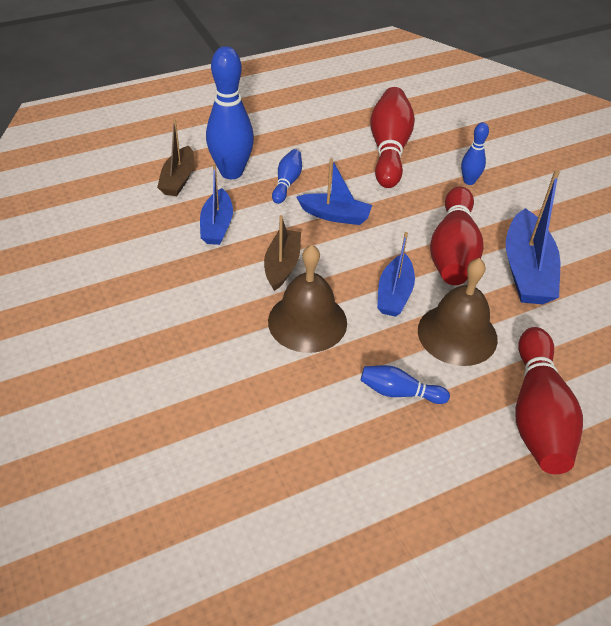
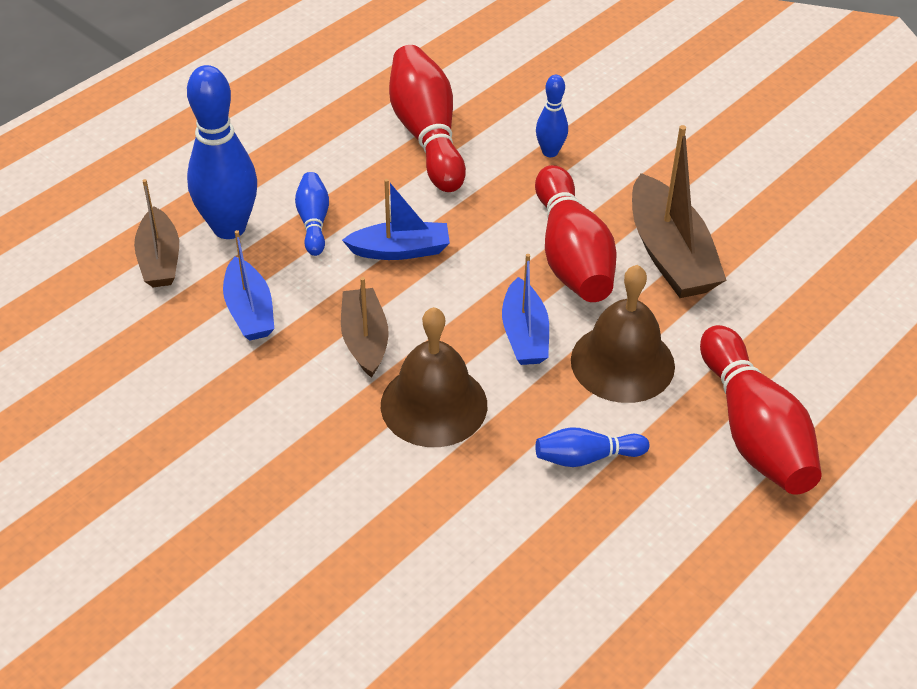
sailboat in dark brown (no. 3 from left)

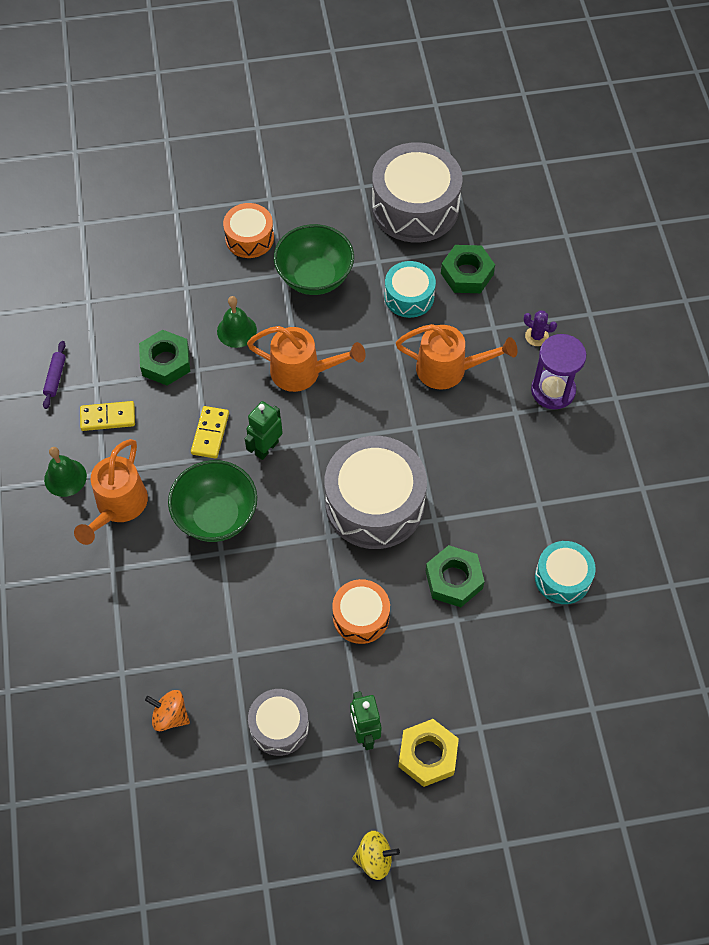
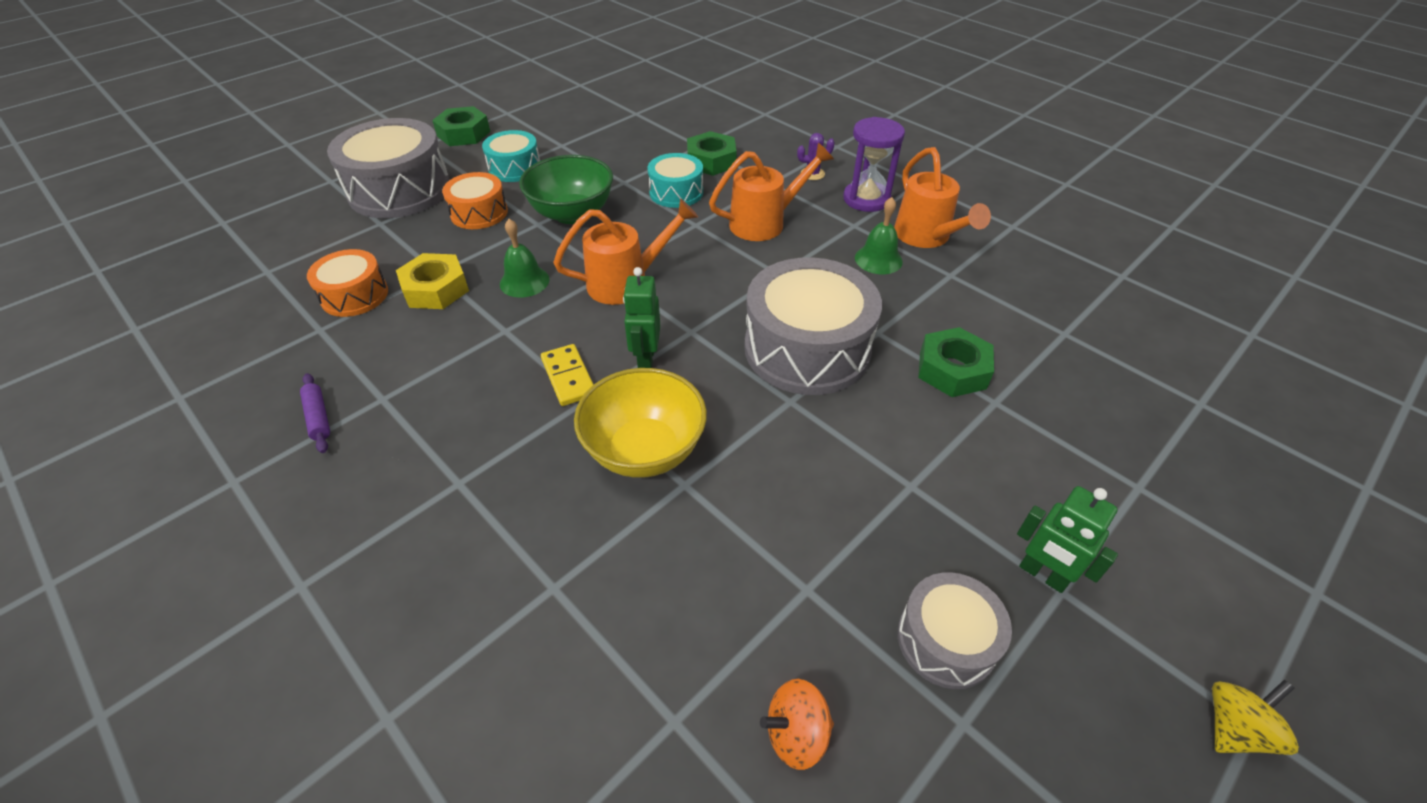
toy drum in orange (no. 1 from left)
toy drum in gray (no. 1 from left)
nut in golden
nut in emerald (no. 1 from left)
toy drum in aqua (no. 1 from left)
deep dish in golden
hand bell in emerald (no. 2 from left)
watering pot in orange (no. 3 from left)
domino tile in golden (no. 1 from left in the first image)

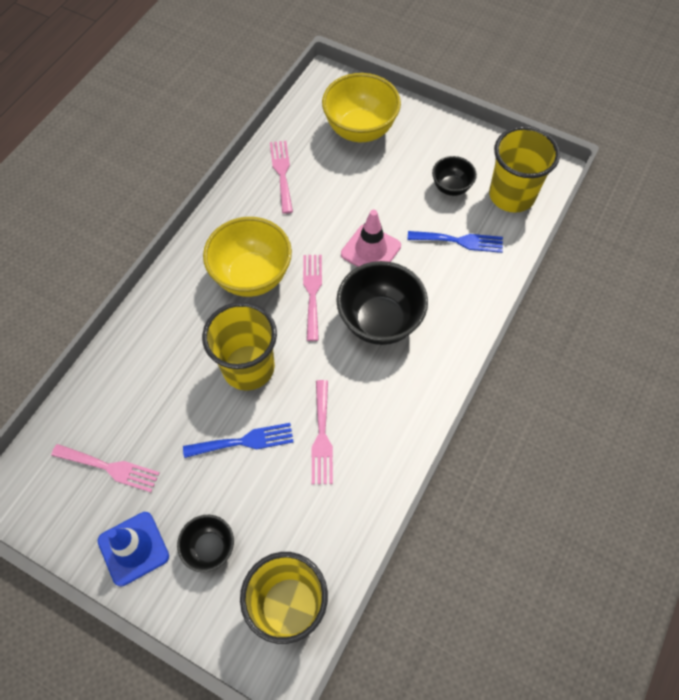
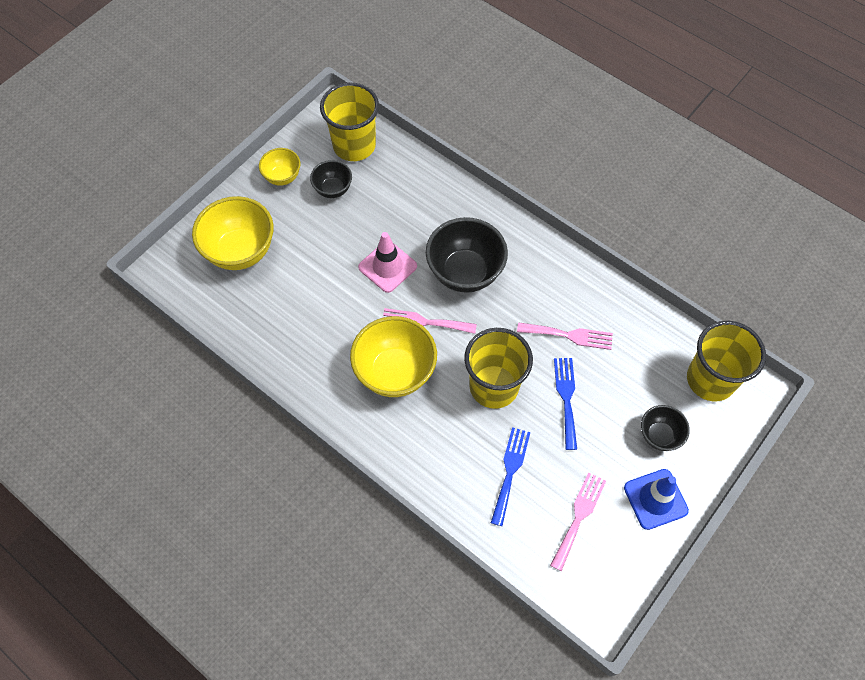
deep dish in golden (no. 2 from left)
dinner fork in cobalt (no. 1 from left)
dinner fork in rosy (no. 2 from left in the first image)

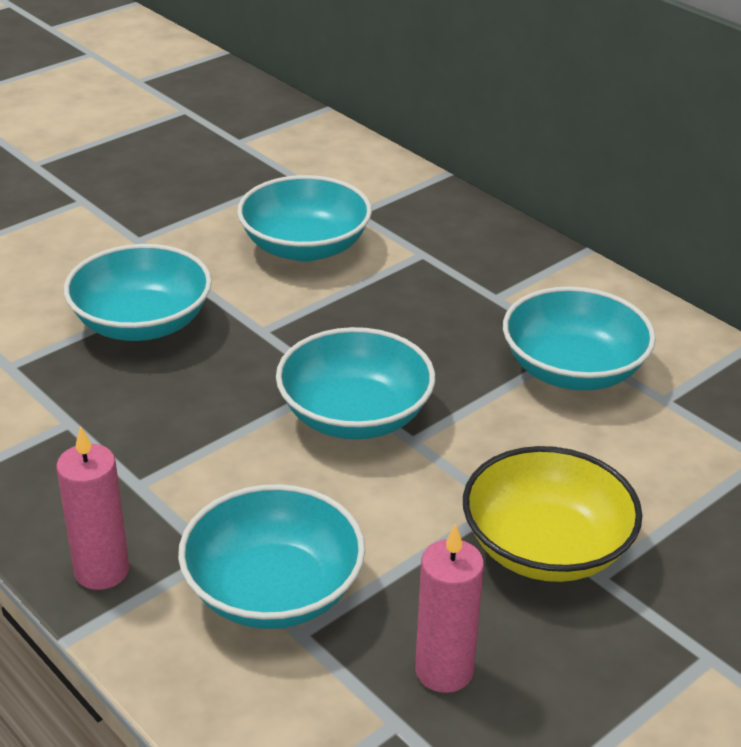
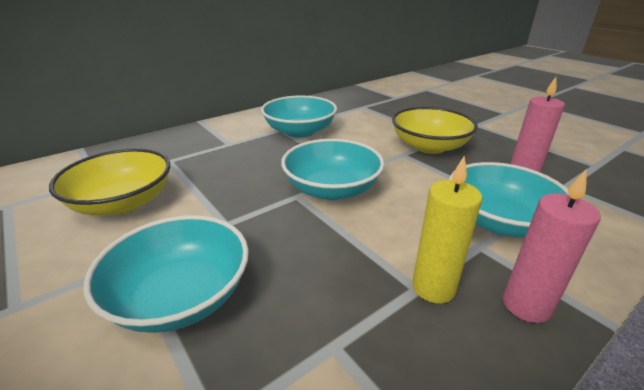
deep dish in golden (no. 1 from left)
wax candle in golden

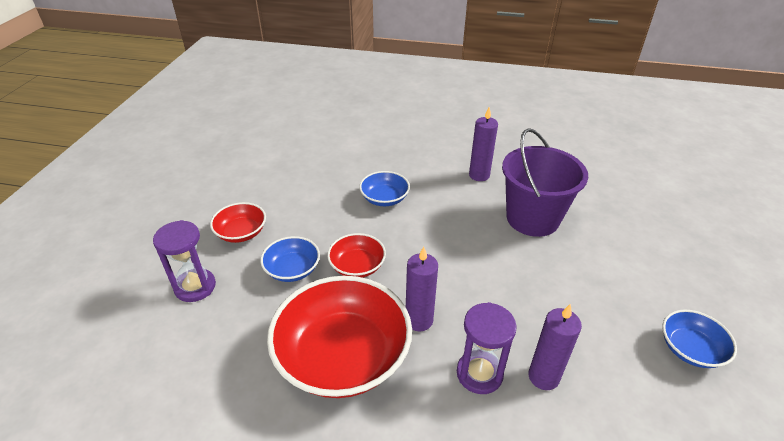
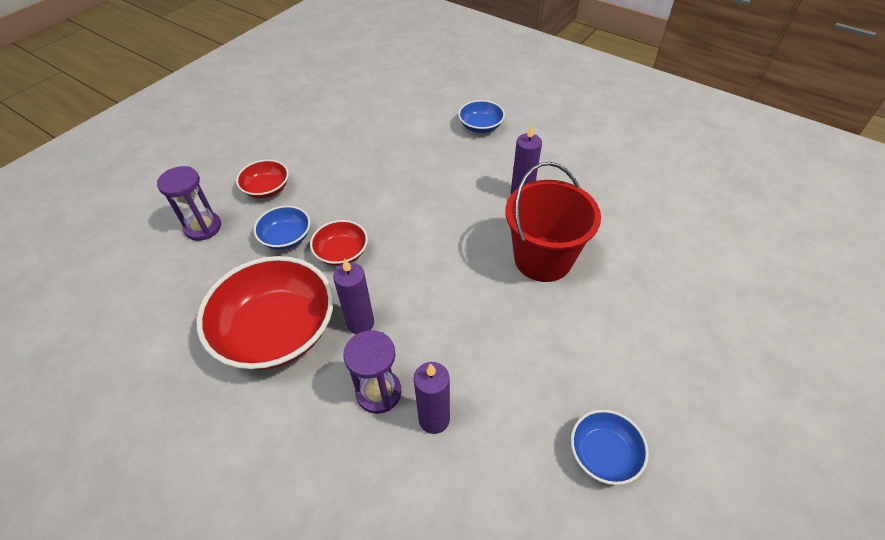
deep dish in cobalt (no. 2 from left)
bucket in scarlet

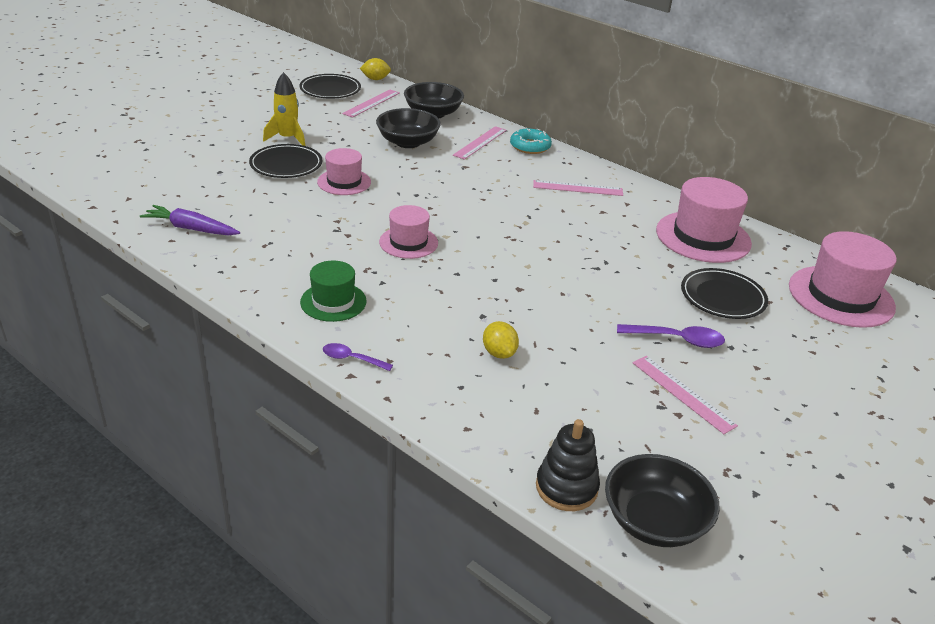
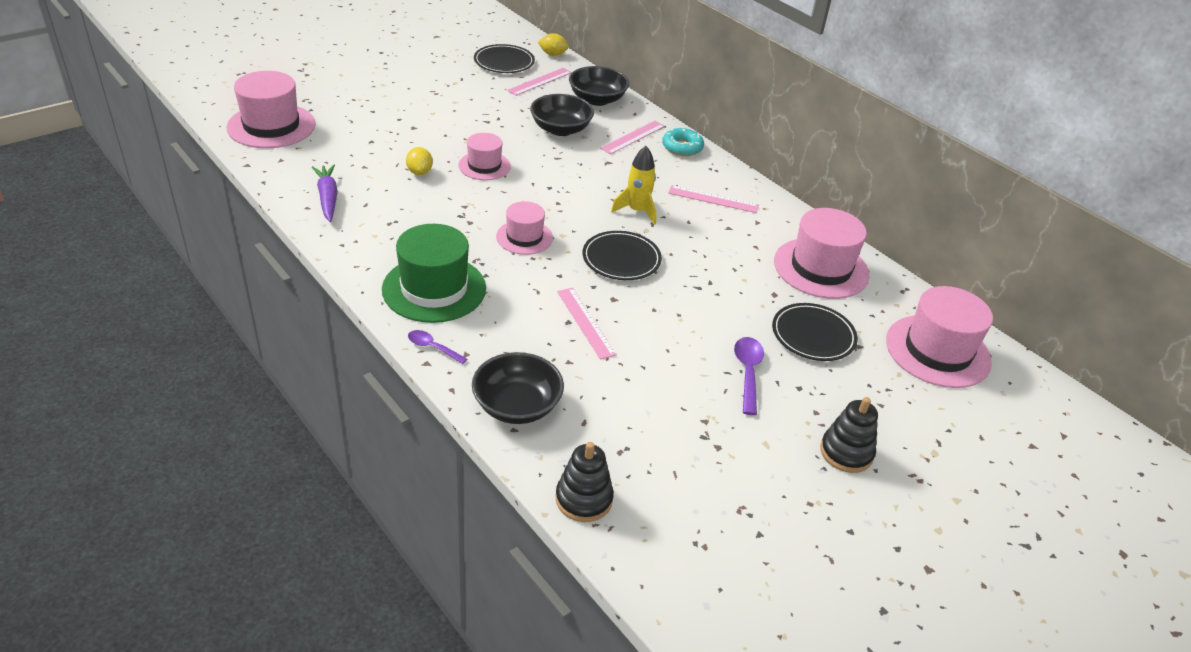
tall hat in rosy (no. 1 from left)
carrot in royal purple
tall hat in emerald
citrus fruit in golden (no. 1 from left)
deep dish in black (no. 1 from left)
straightedge in rosy (no. 2 from left)
plate in black (no. 2 from left)
spaceship in golden
spoon in royal purple (no. 2 from left)
stacking rings in black (no. 2 from left)

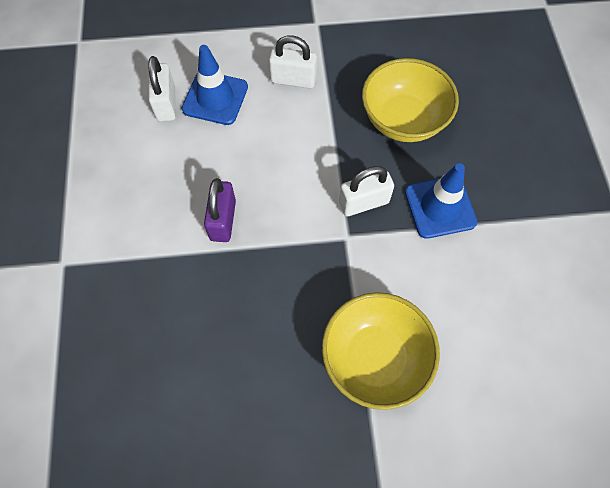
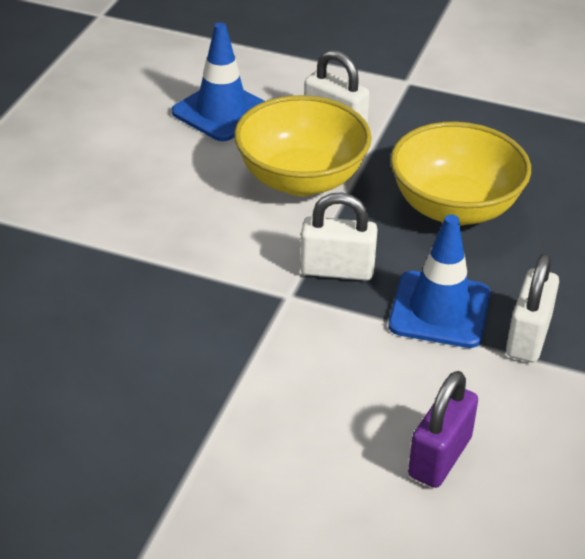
deep dish in golden (no. 1 from left)
padlock in royal purple
padlock in snow-white (no. 3 from left)

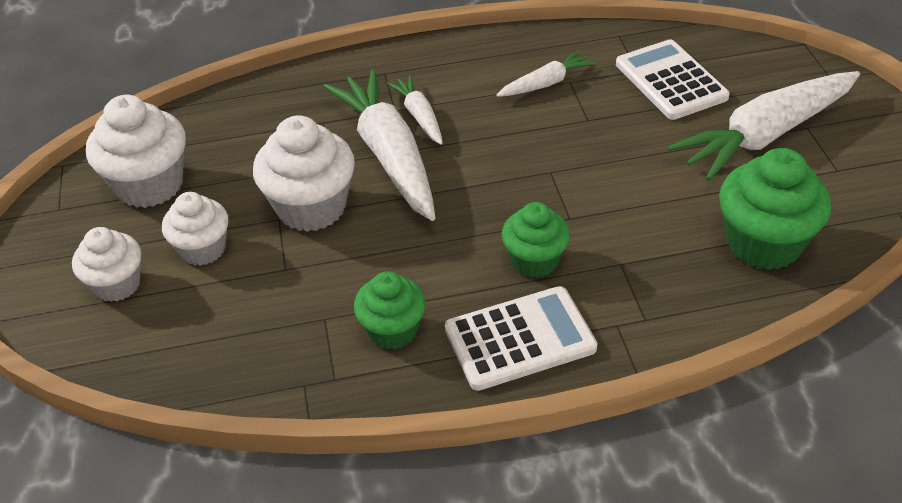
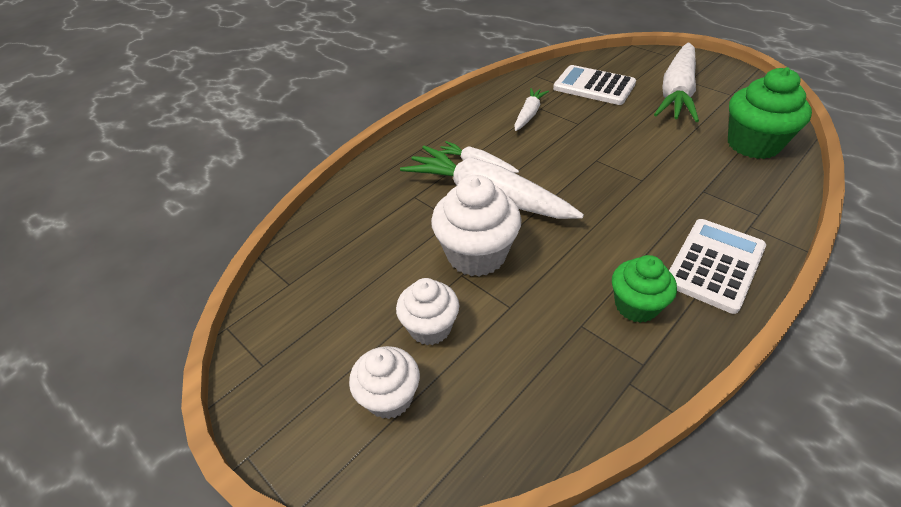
muffin in snow-white (no. 2 from left in the first image)
muffin in emerald (no. 2 from left in the first image)

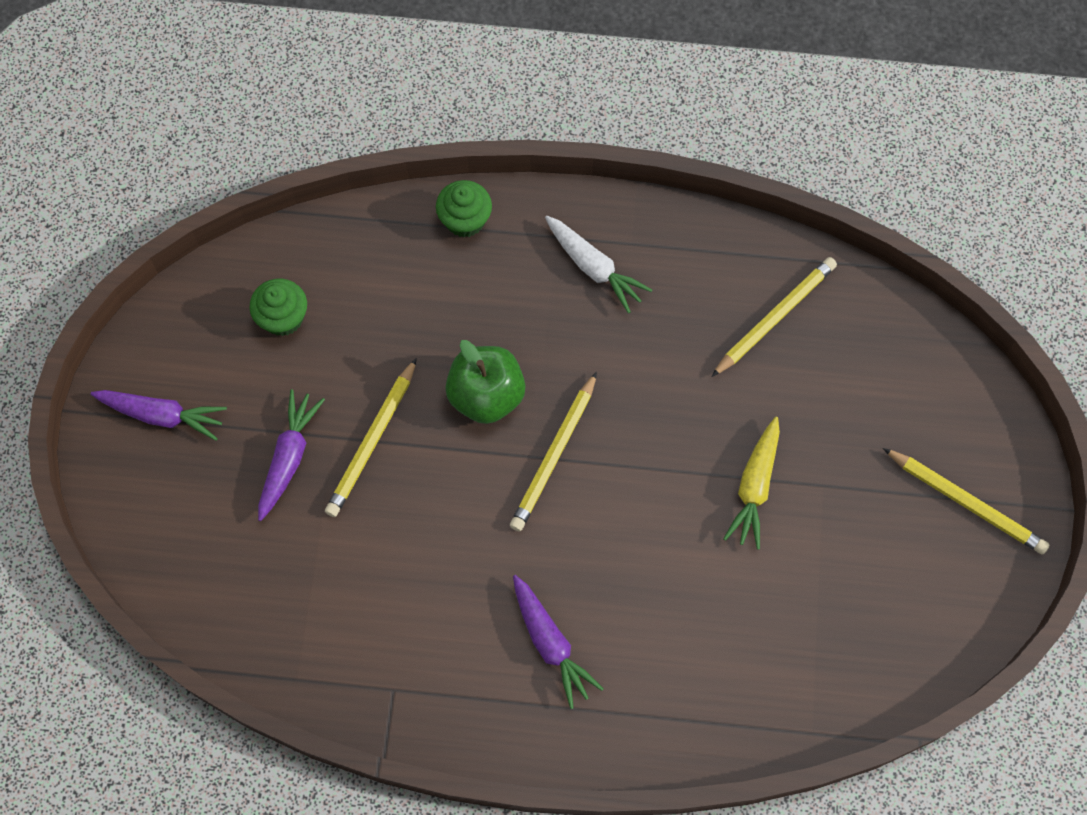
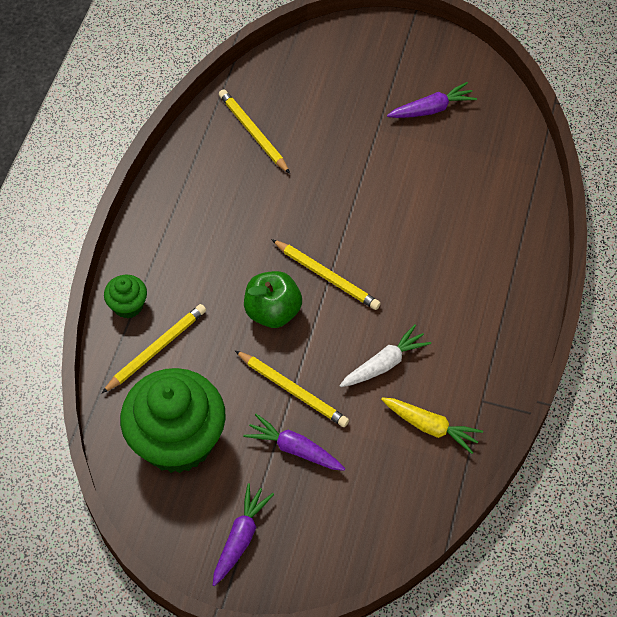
wooden pencil in golden (no. 1 from left)
muffin in emerald (no. 2 from left)
carrot in snow-white
carrot in golden
carrot in royal purple (no. 3 from left)

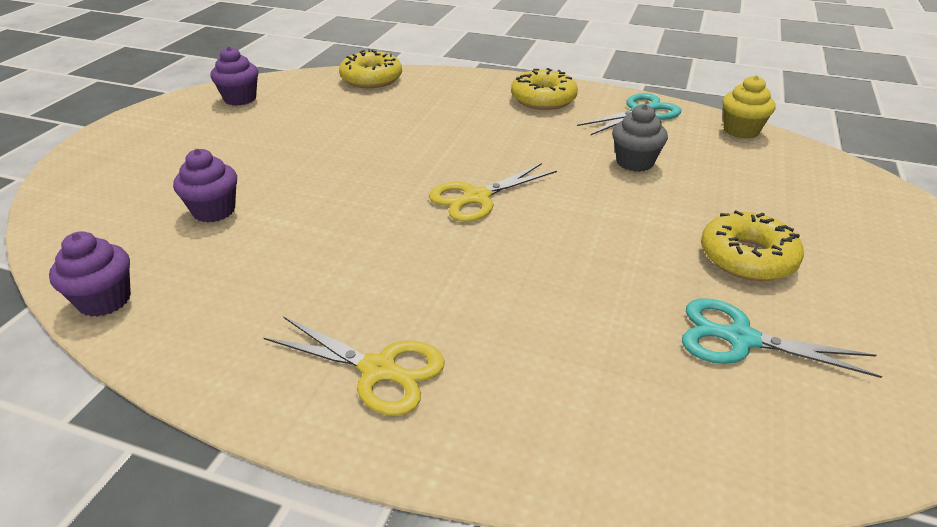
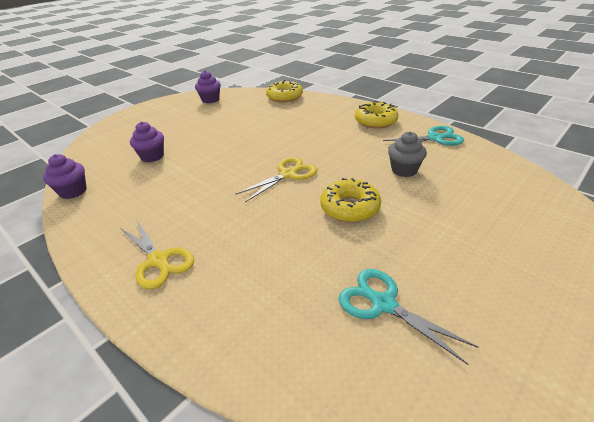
shears in golden (no. 2 from left)
donut in golden (no. 2 from left)
muffin in golden

